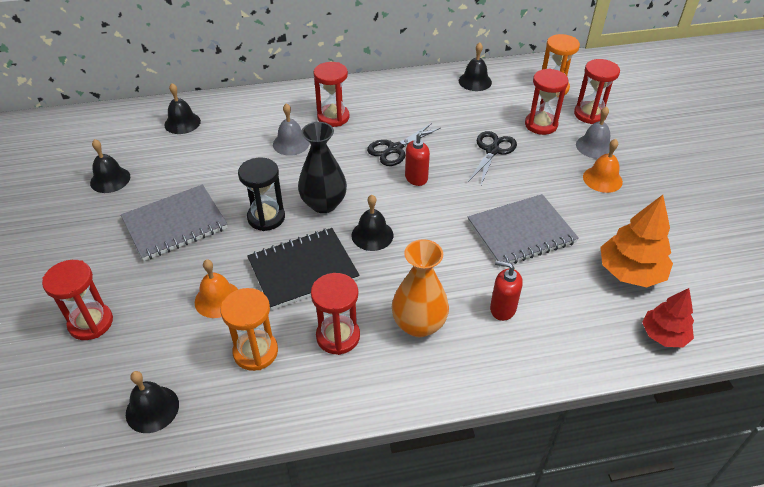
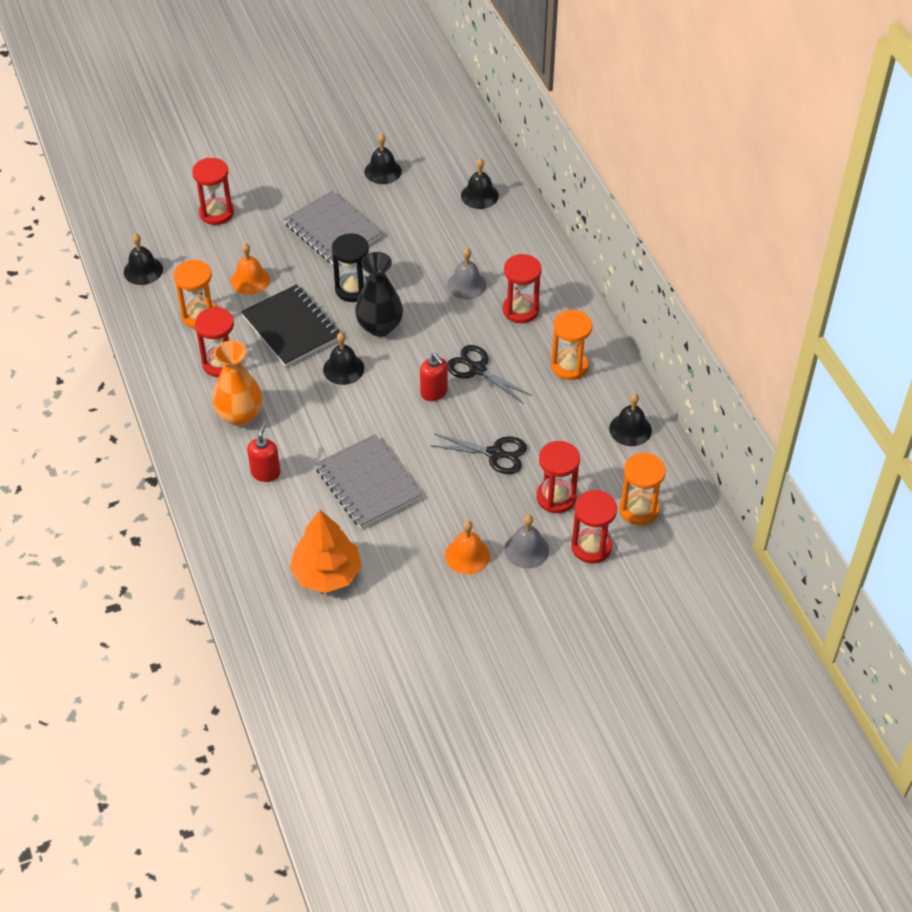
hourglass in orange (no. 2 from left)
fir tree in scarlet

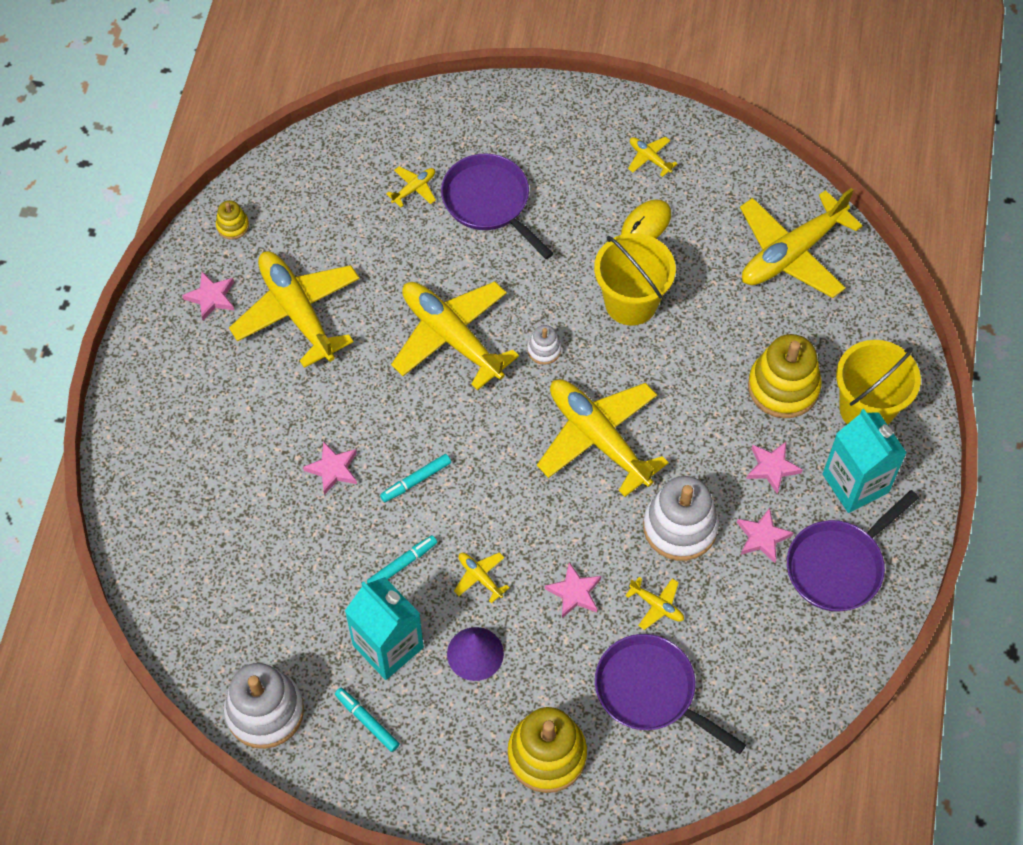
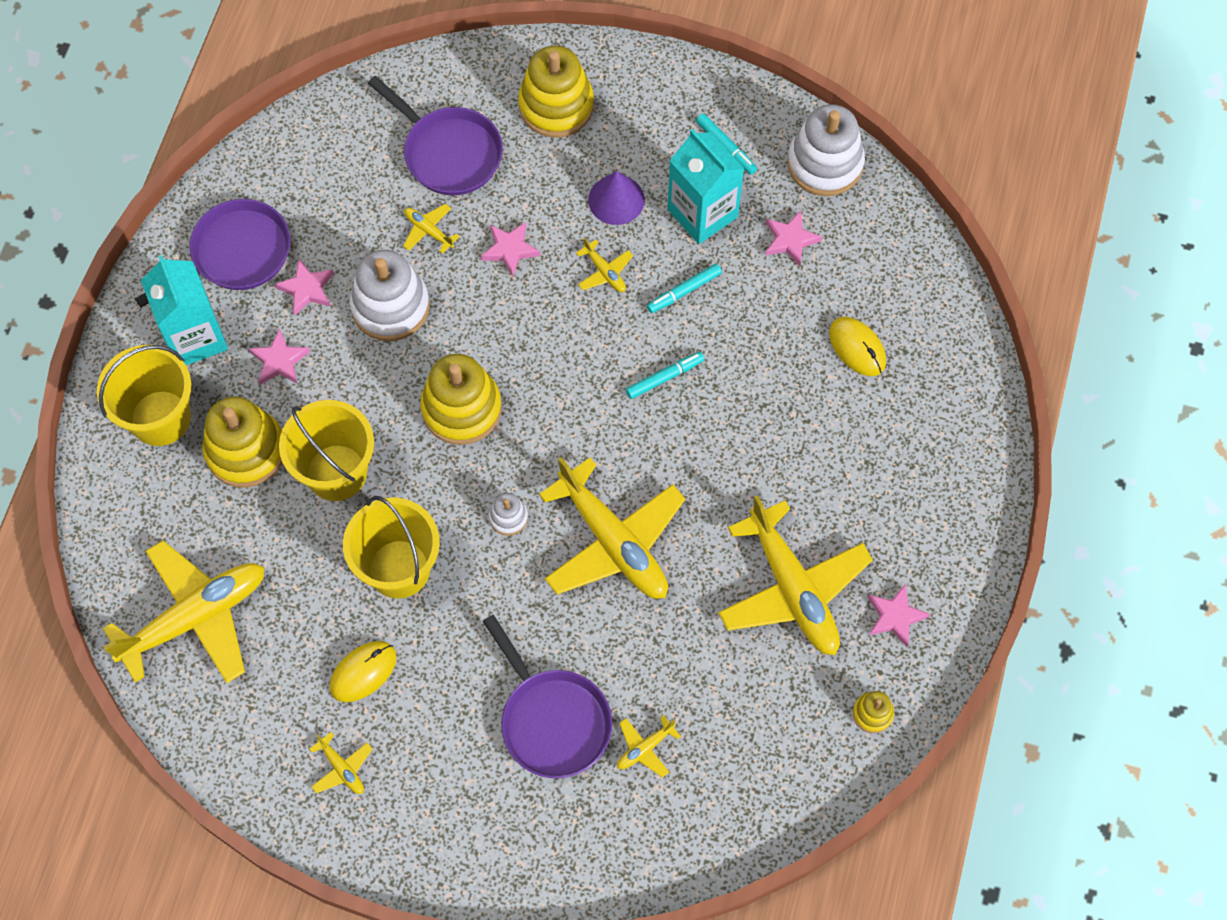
bucket in golden (no. 2 from left)
stacking rings in golden (no. 2 from left)
star in rosy (no. 4 from left)
computer mouse in golden (no. 2 from left)

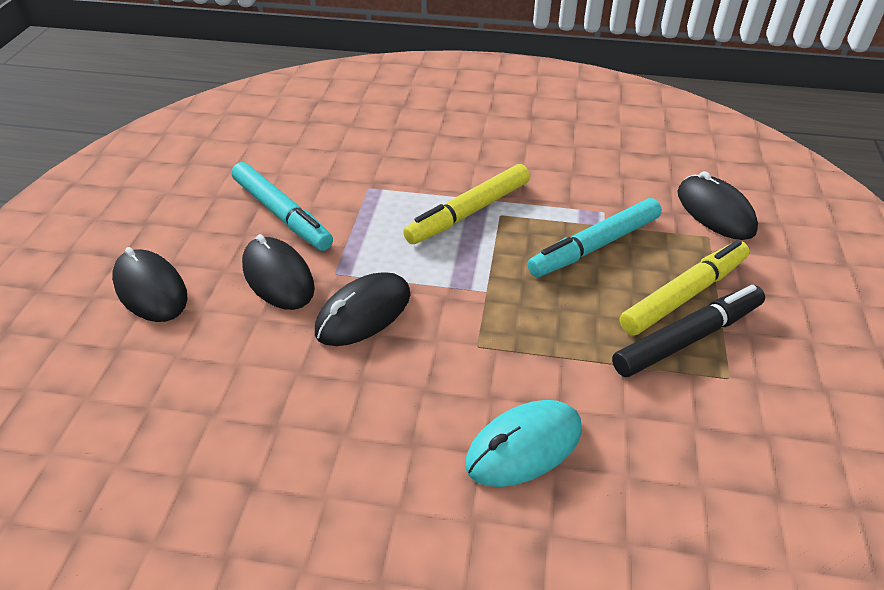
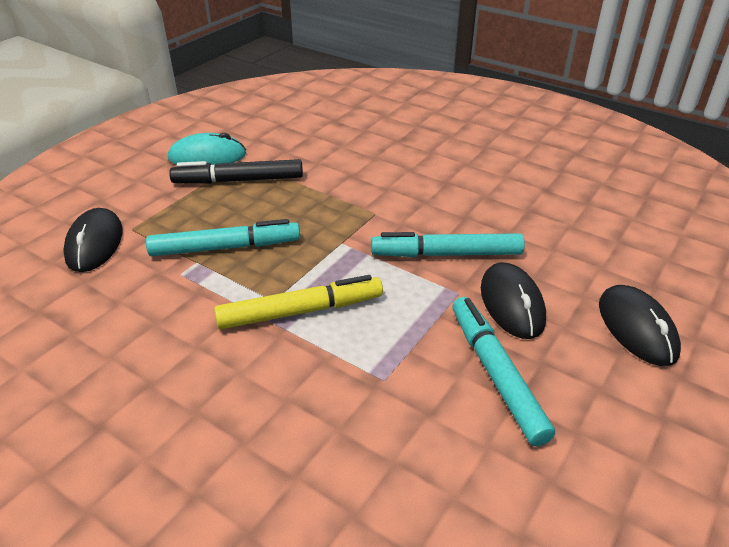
computer mouse in aqua
felt pen in aqua (no. 2 from left)
felt pen in golden (no. 2 from left in the first image)

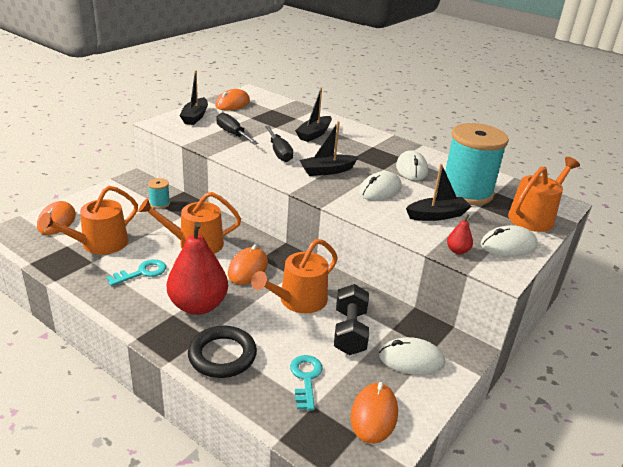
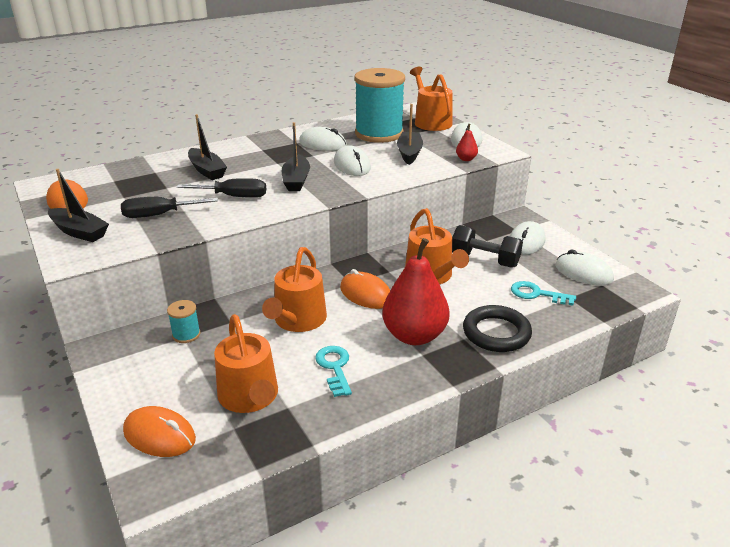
computer mouse in snow-white (no. 5 from left)

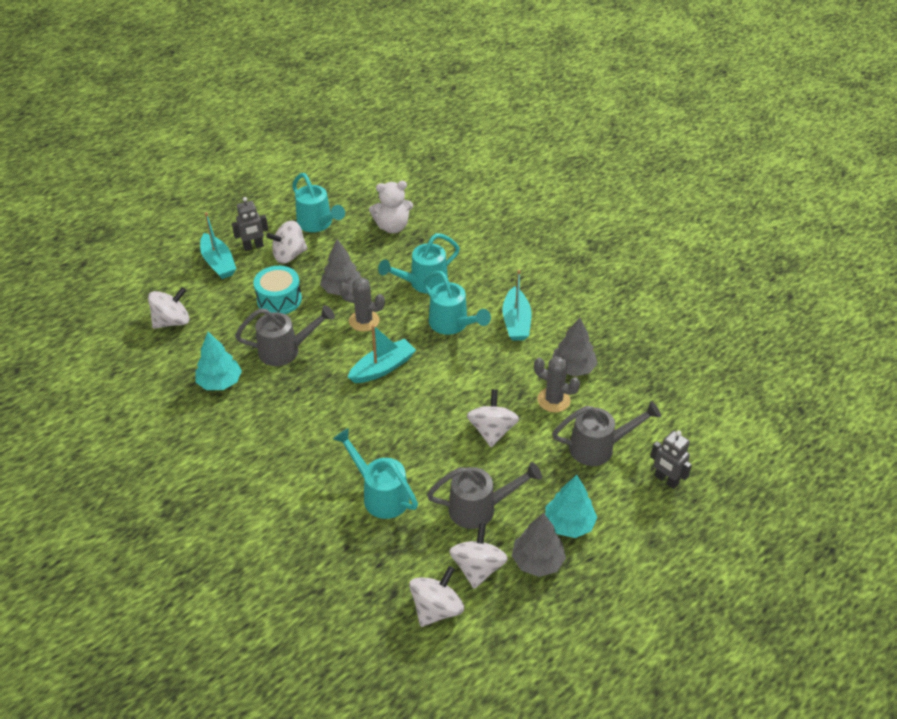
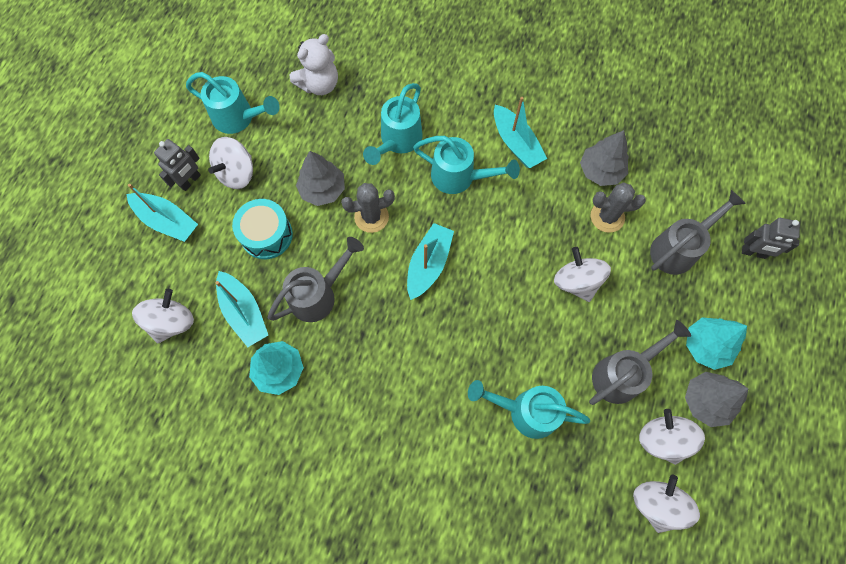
sailboat in aqua (no. 2 from left)

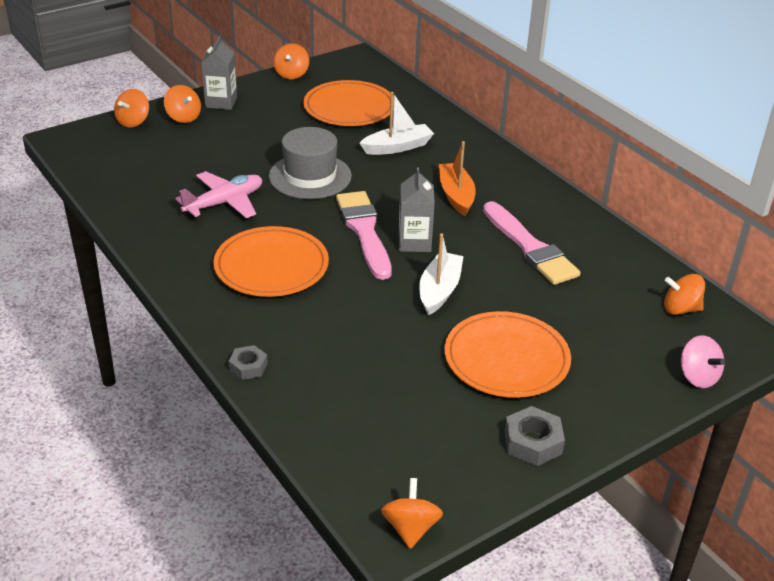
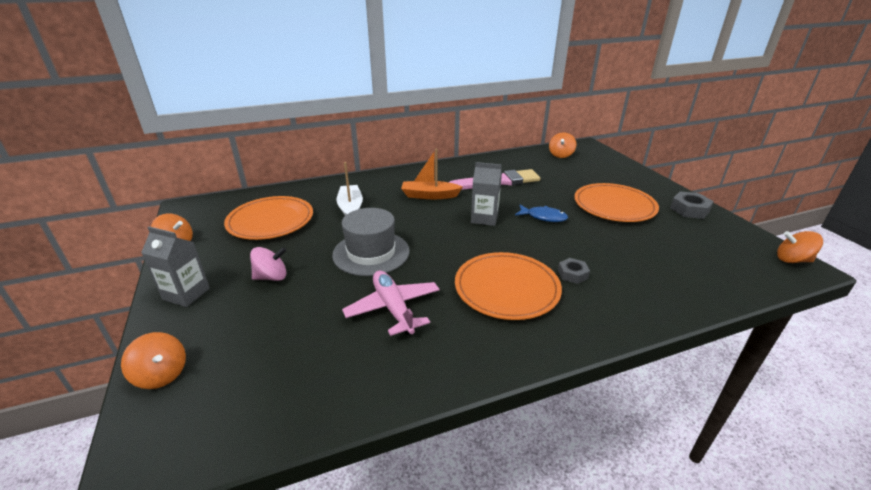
toy top in rosy
fish figure in cobalt
nut in gray (no. 1 from left)
toy top in orange (no. 2 from left in the first image)
paint brush in rosy (no. 1 from left in the first image)

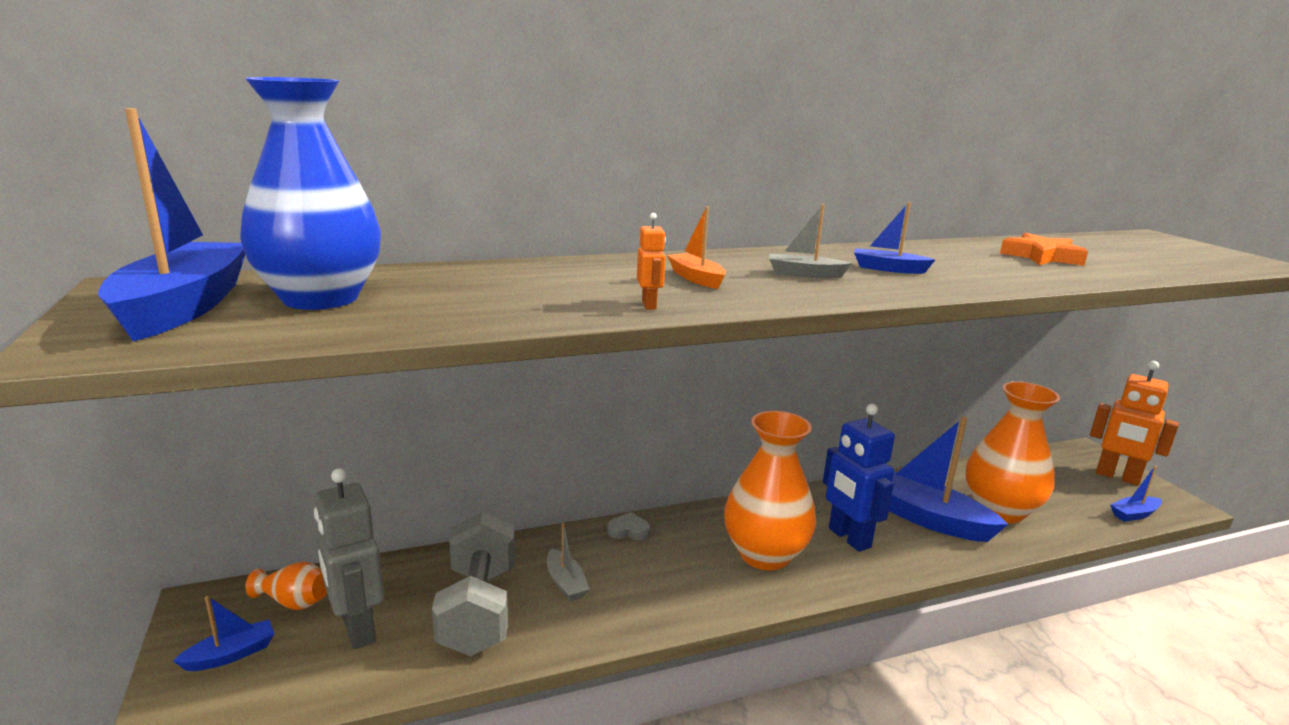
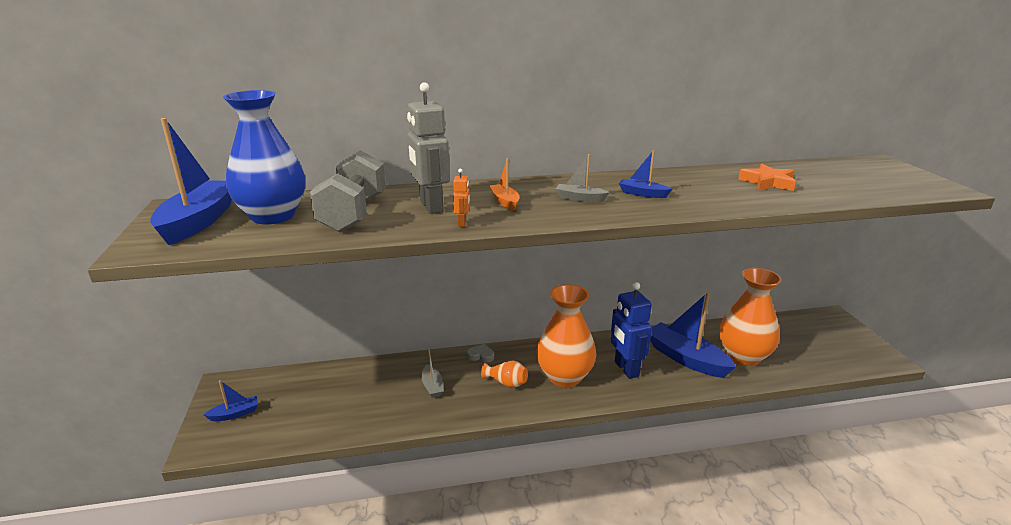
free weight in gray
robot figure in gray
flower vase in orange (no. 1 from left)
robot figure in orange (no. 2 from left in the first image)
sailboat in cobalt (no. 5 from left in the first image)

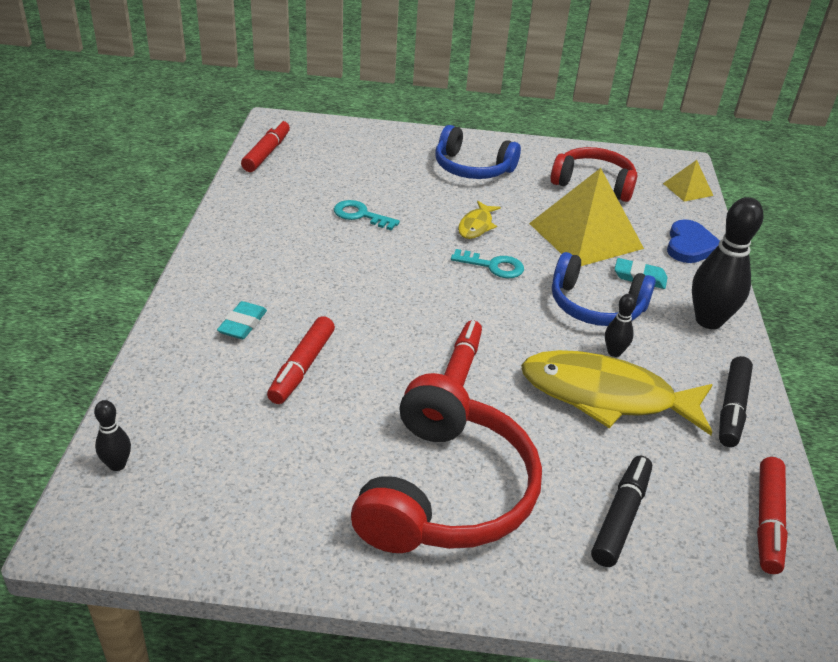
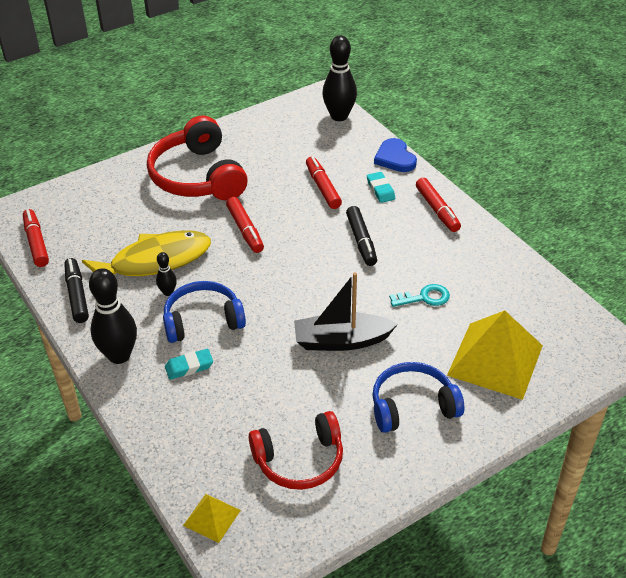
sailboat in black
bowling pin in black (no. 3 from left)
felt pen in black (no. 2 from left)
heart shape in cobalt
felt pen in scarlet (no. 4 from left)
solid pyramid in golden (no. 2 from left)
latchkey in aqua (no. 2 from left in the first image)

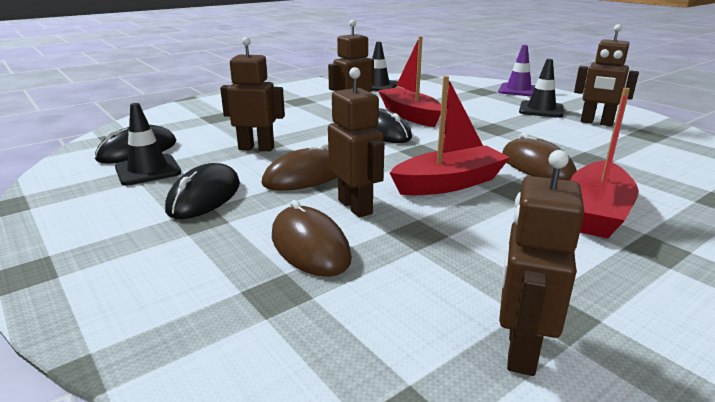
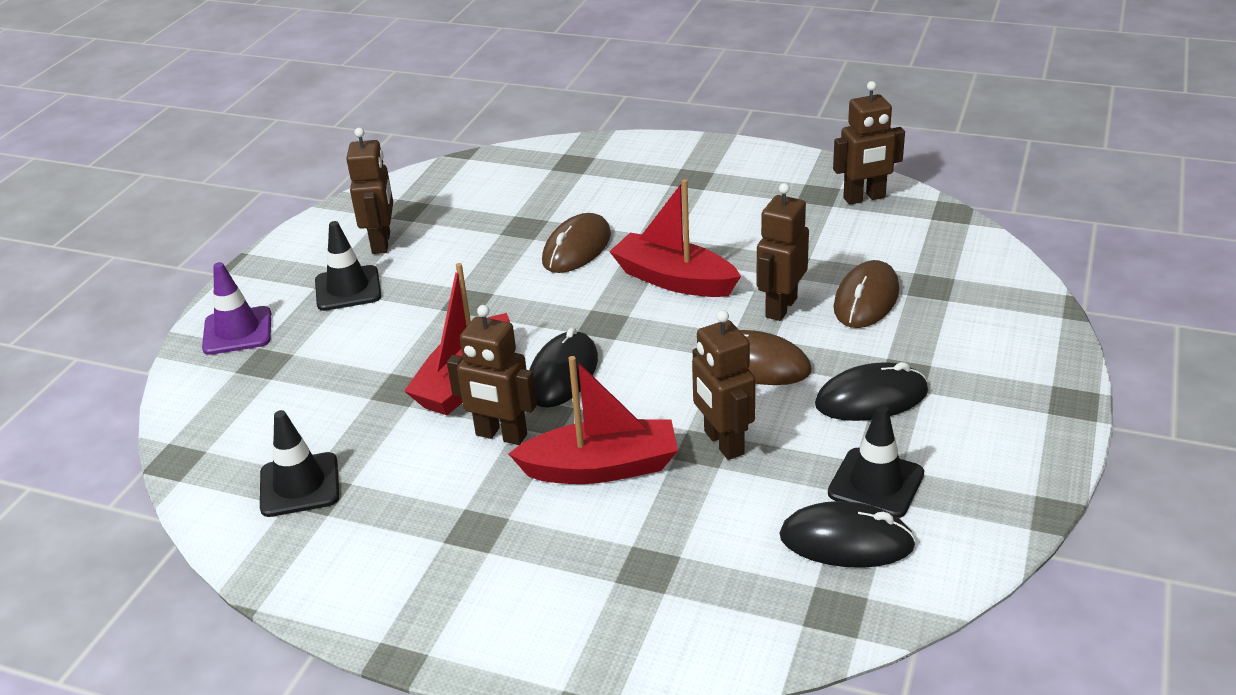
sailboat in scarlet (no. 2 from left)

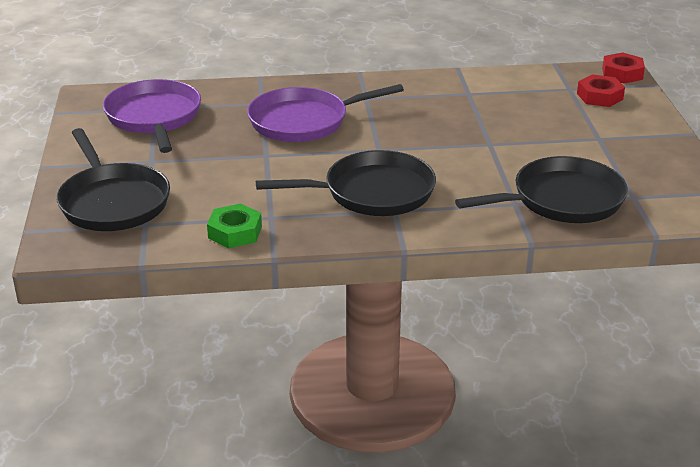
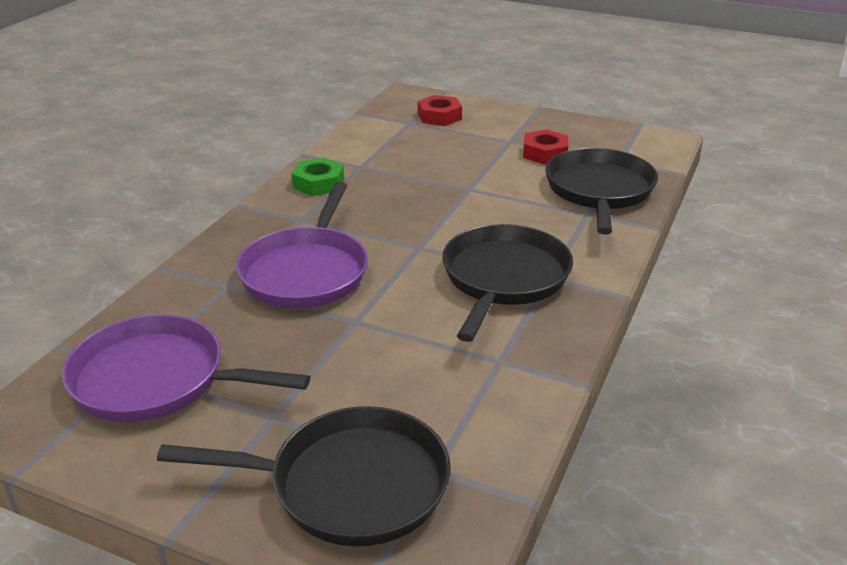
nut in emerald
nut in scarlet (no. 2 from left)

